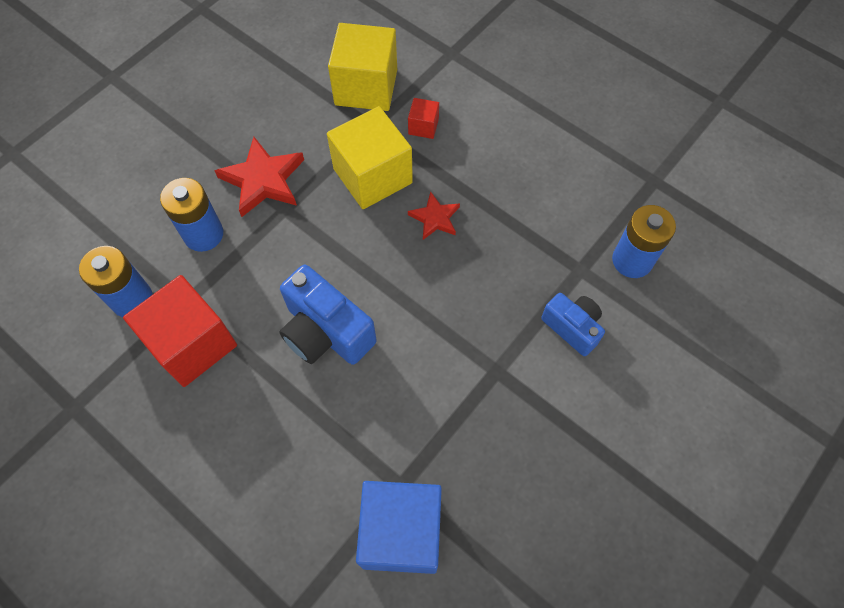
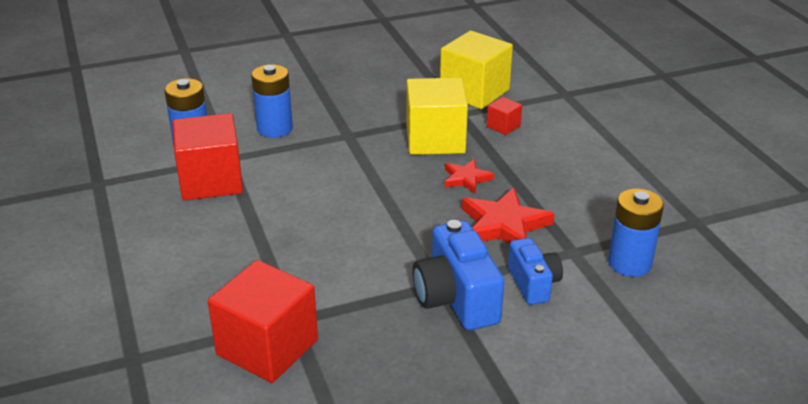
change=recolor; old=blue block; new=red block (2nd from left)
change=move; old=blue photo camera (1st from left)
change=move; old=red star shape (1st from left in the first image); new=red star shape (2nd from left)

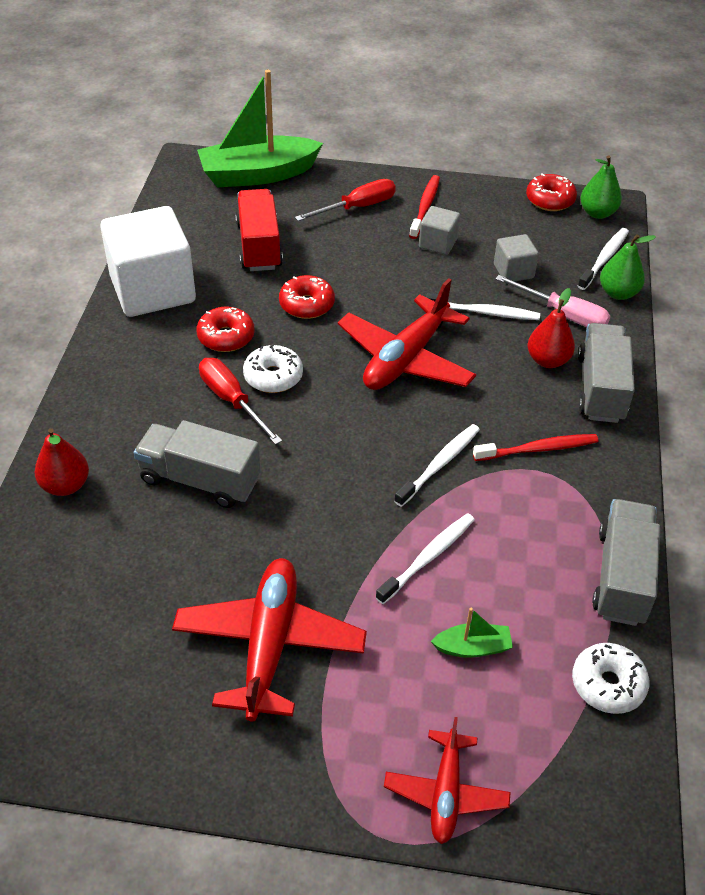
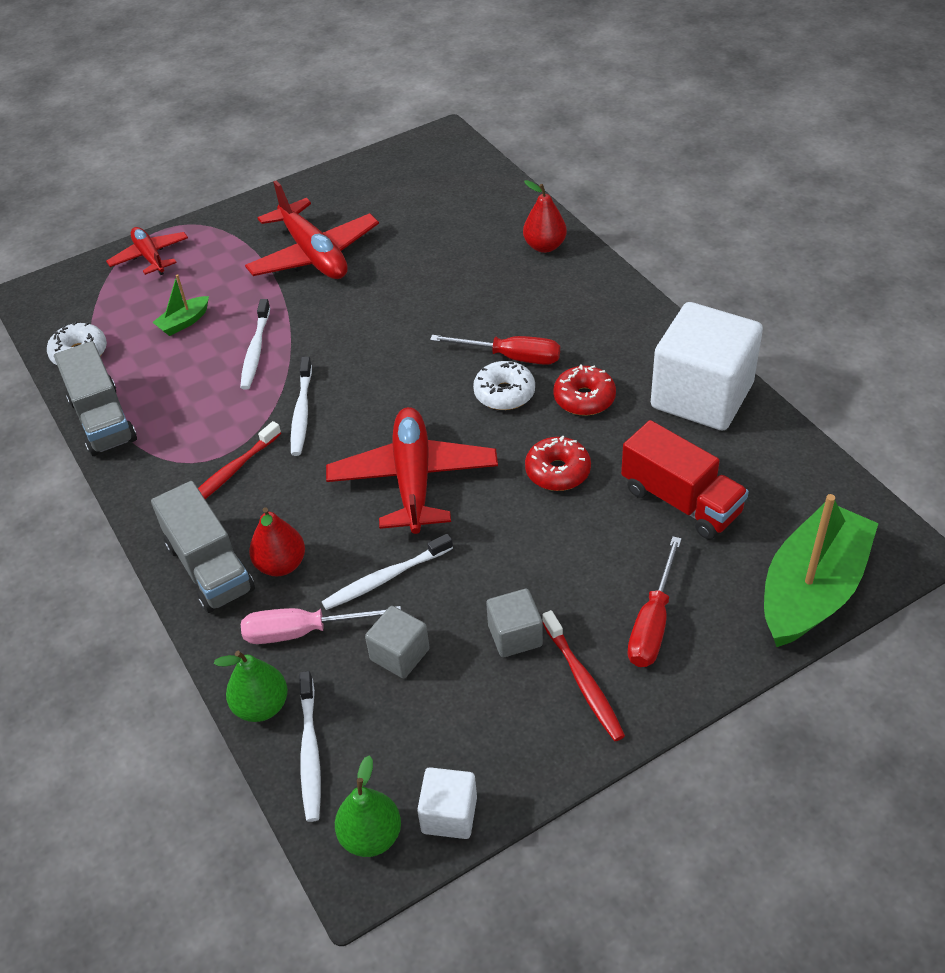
change=replace; old=red glazed donut (3rd from left); new=snow-white block (1st from left)
change=delete; old=gray truck (1st from left)

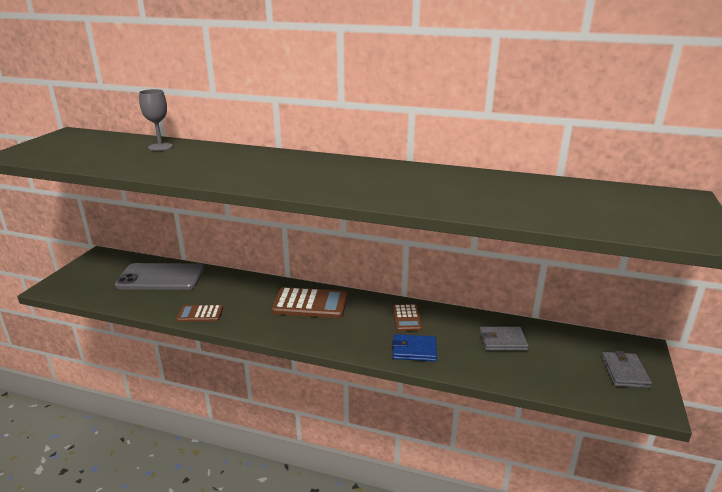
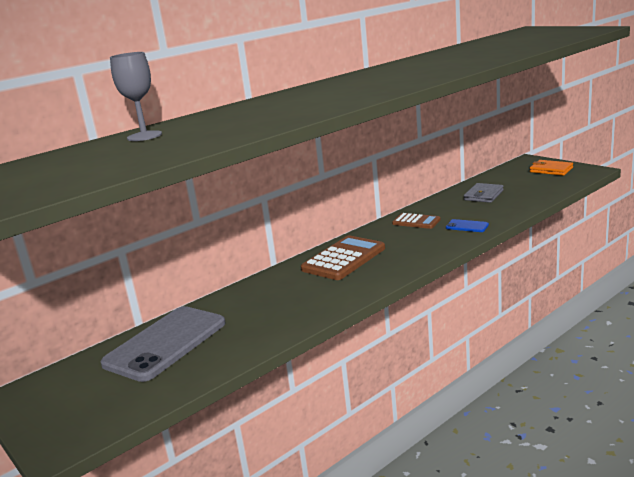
change=replace; old=blue wallet; new=blue smartphone
change=recolor; old=gray wallet (2nd from left); new=bright orange wallet
change=delete; old=dark brown pocket calculator (1st from left)

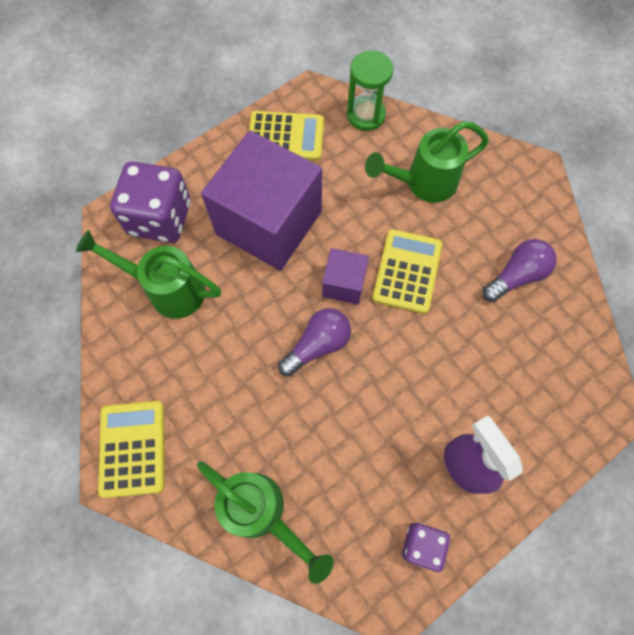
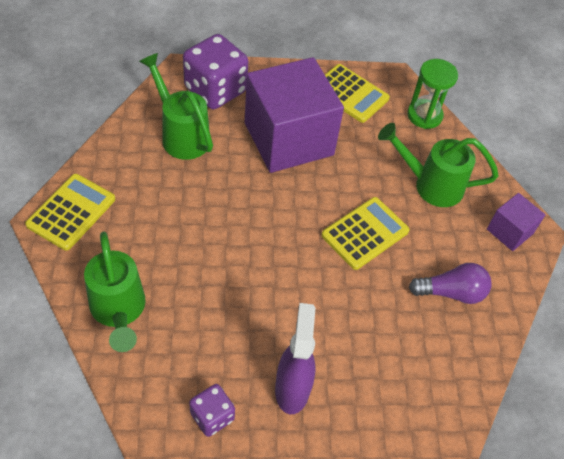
change=move; old=royal purple block (2nd from left)
change=delete; old=royal purple bulb (1st from left)

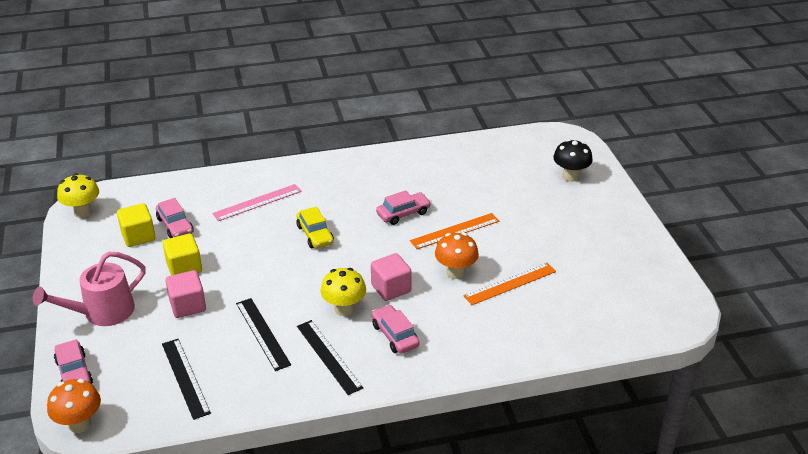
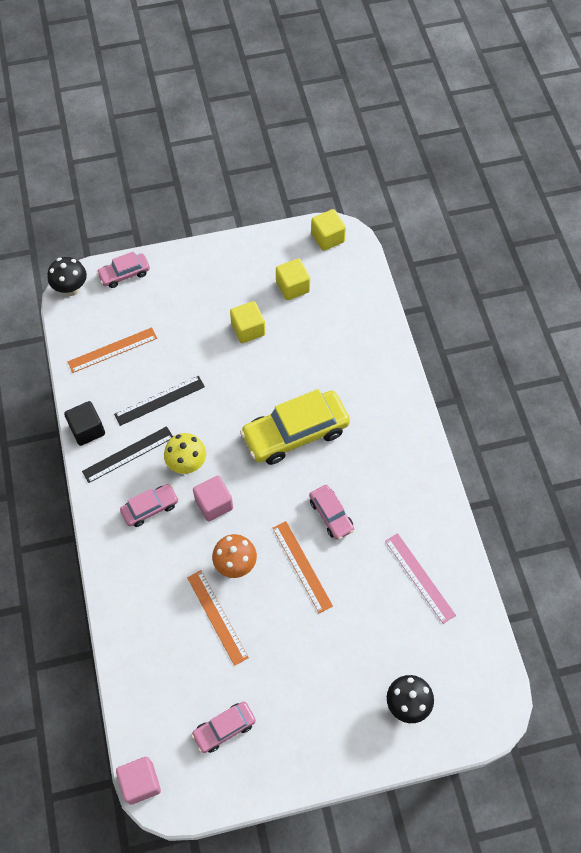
change=recolor; old=bright orange fungus (1st from left); new=ebony fungus (1st from left)
change=insert; new=ebony block
change=recolor; old=ebony measuring stick (1st from left); new=bright orange measuring stick (1st from left)
change=move; old=pink block (1st from left)
change=move; old=pink automobile (2nd from left in the first image); new=pink automobile (3rd from left)
change=resize; old=golden automobile; factor=1.91
change=replace; old=golden fungus (1st from left); new=golden block (3rd from left)
change=move; old=pink measuring stick
change=delete; old=pink sprinkling can

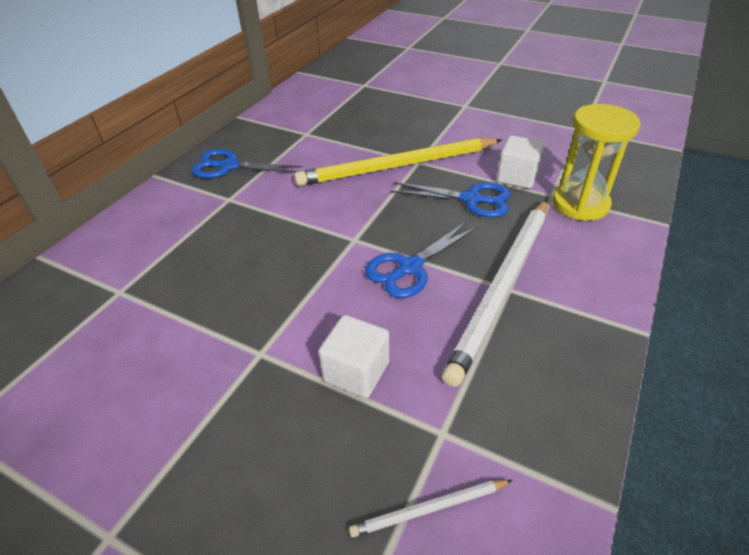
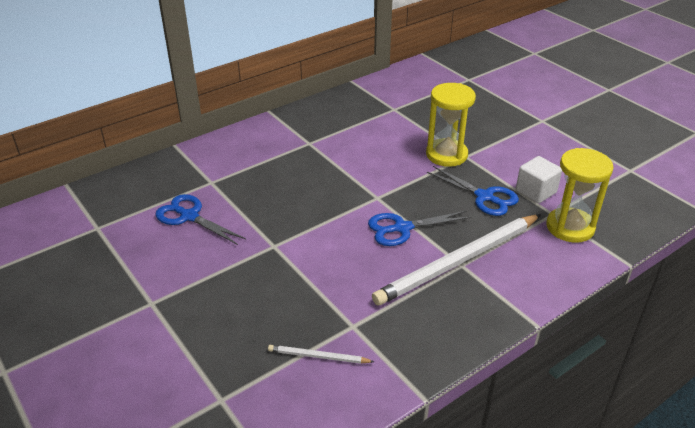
change=move; old=blue scissors (1st from left)
change=replace; old=golden pencil; new=golden sand timer (1st from left)
change=delete; old=snow-white block (1st from left)

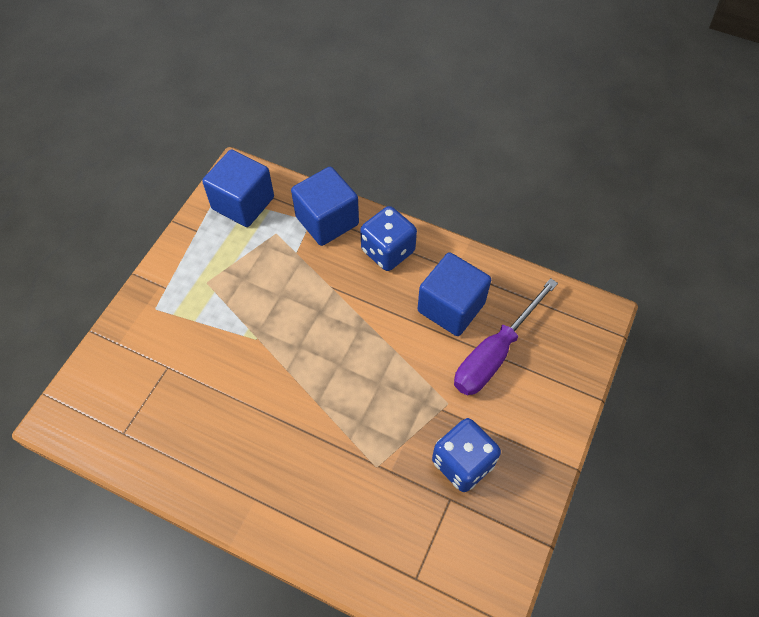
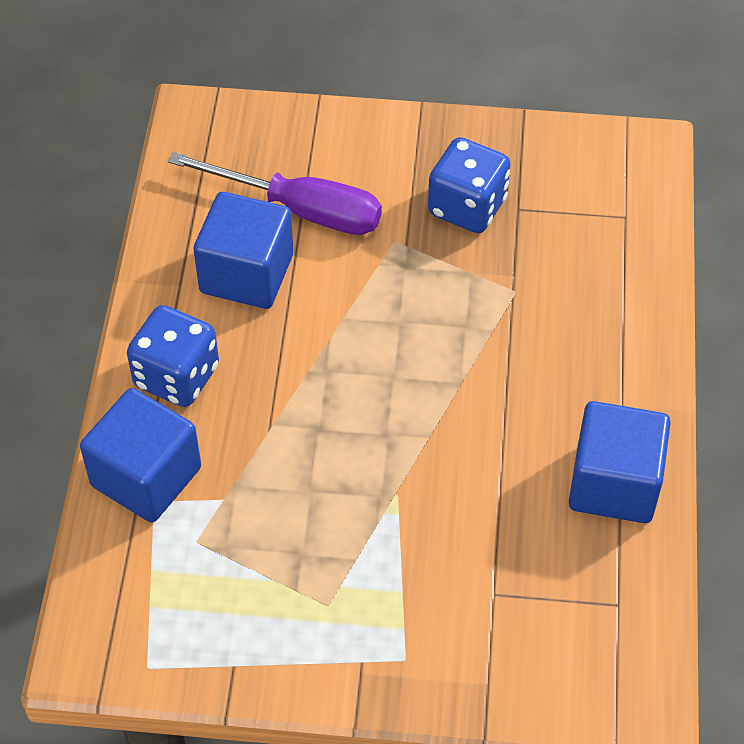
change=move; old=blue block (1st from left in the first image); new=blue block (3rd from left)

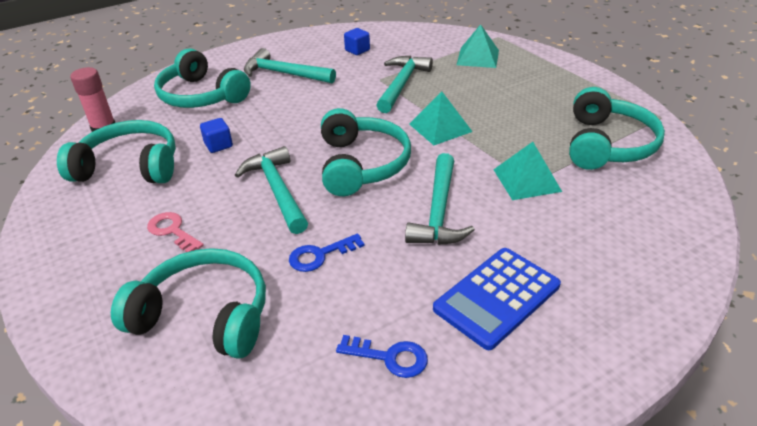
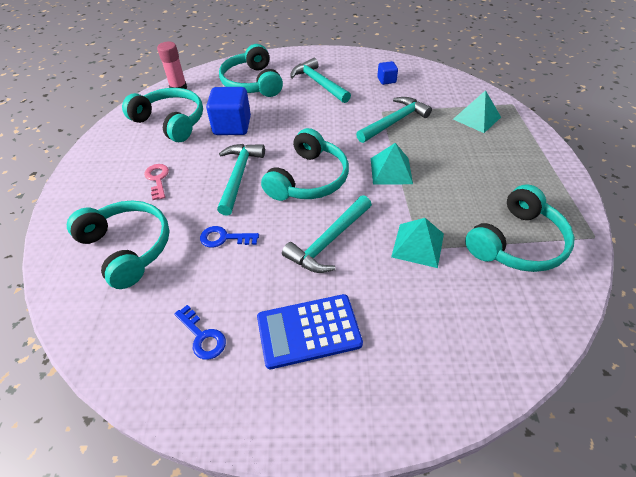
change=resize; old=blue block (1st from left); factor=1.95

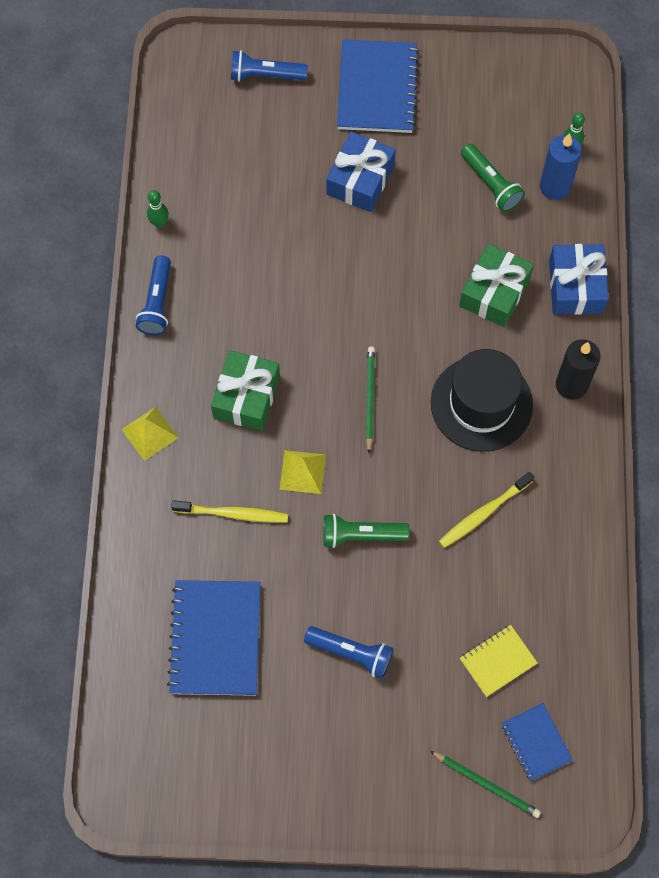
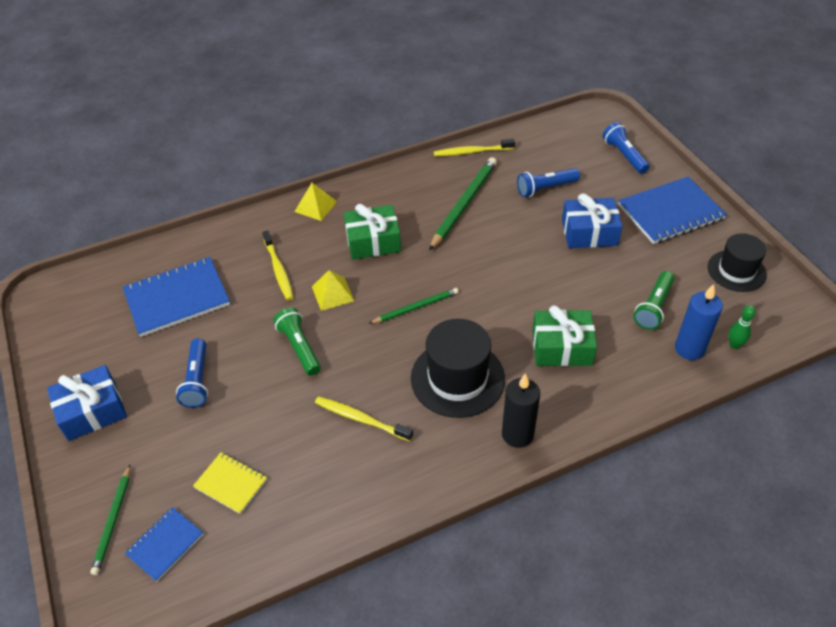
change=move; old=blue wrapped gift (2nd from left in the first image); new=blue wrapped gift (1st from left)
change=insert; new=emerald pencil (3rd from left)
change=replace; old=emerald bowling pin (1st from left); new=golden toothbrush (3rd from left)
change=move; old=blue flashlight (1st from left in the first image); new=blue flashlight (2nd from left)
change=insert; new=ebony top hat (2nd from left)

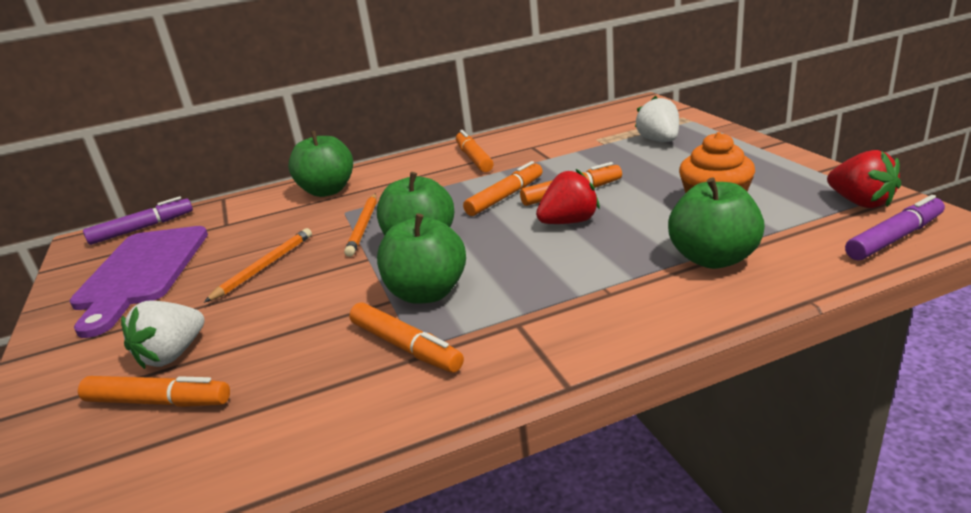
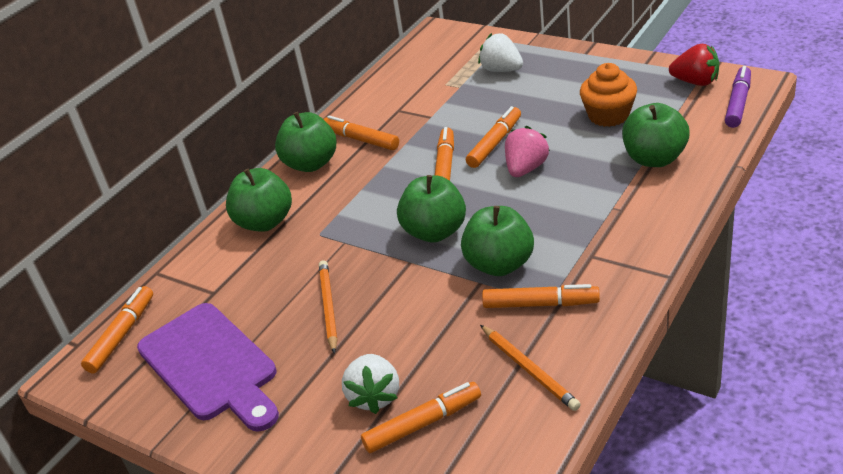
change=recolor; old=royal purple marker (1st from left); new=bright orange marker (1st from left)
change=insert; new=emerald apple (2nd from left)
change=move; old=bright orange pencil (2nd from left)
change=recolor; old=red berry (1st from left); new=pink berry

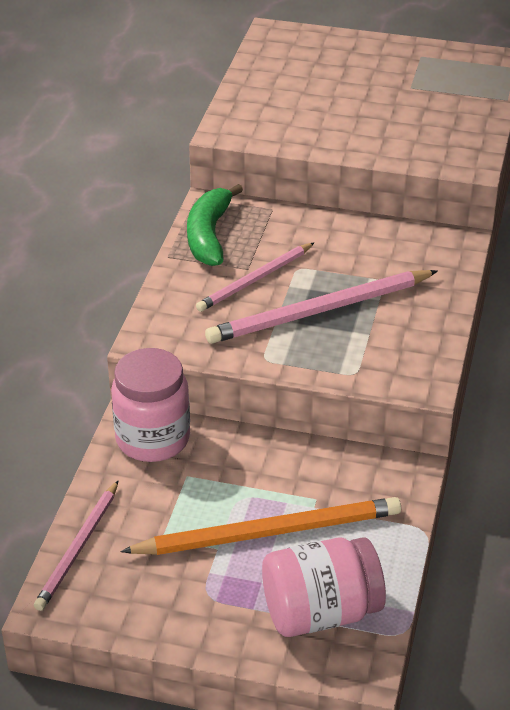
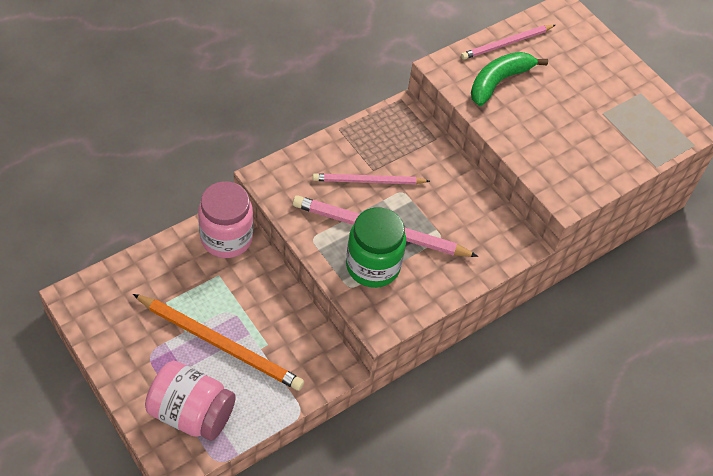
change=insert; new=emerald jam jar
change=move; old=pink pencil (1st from left in the first image); new=pink pencil (3rd from left)
change=move; old=emerald banana

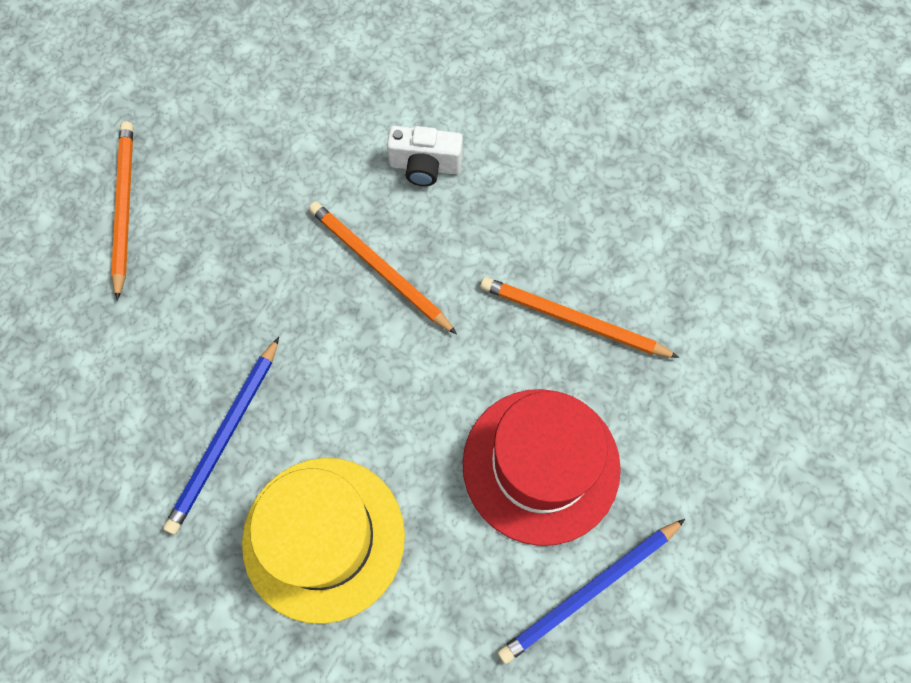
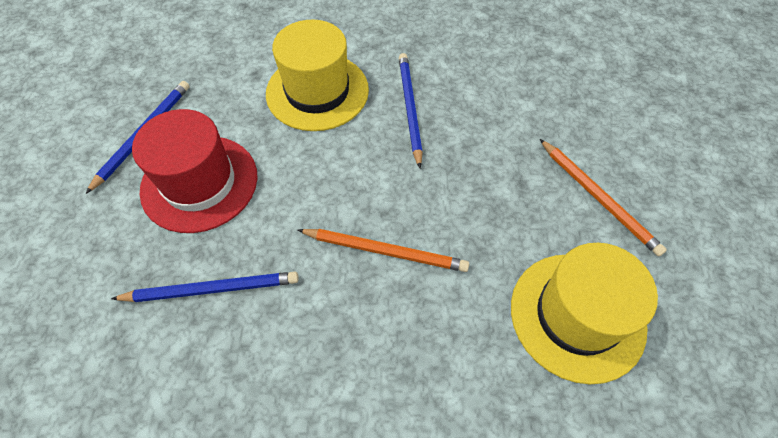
change=recolor; old=bright orange pencil (3rd from left); new=blue pencil (2nd from left)
change=insert; new=golden top hat (2nd from left)
change=delete; old=snow-white photo camera

